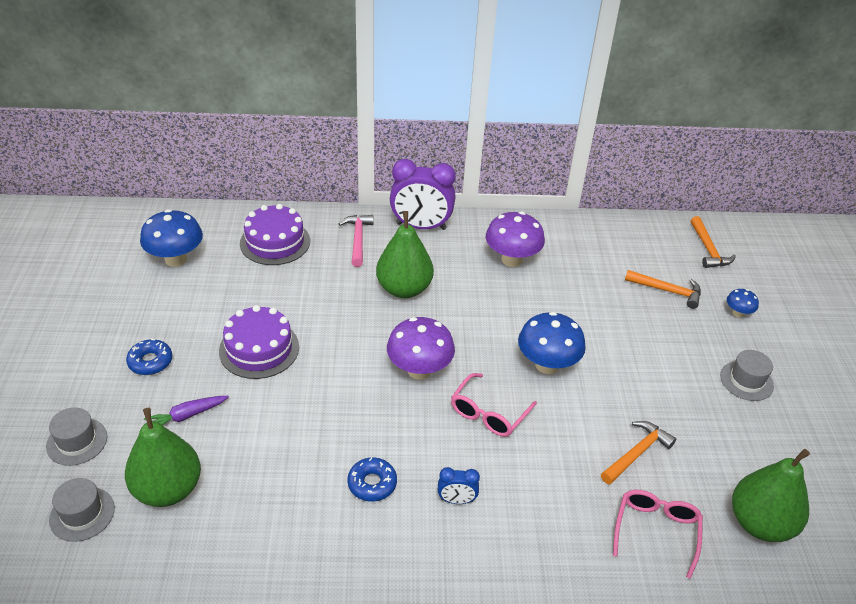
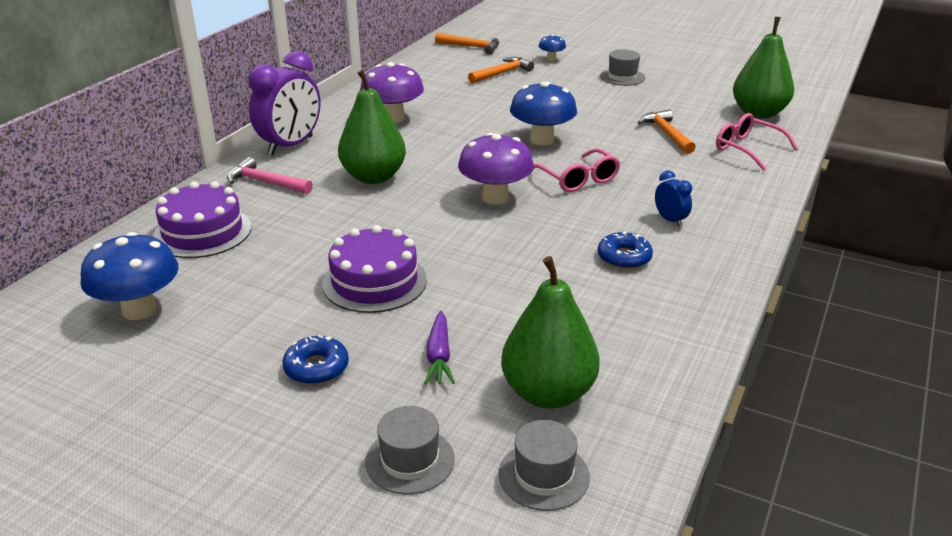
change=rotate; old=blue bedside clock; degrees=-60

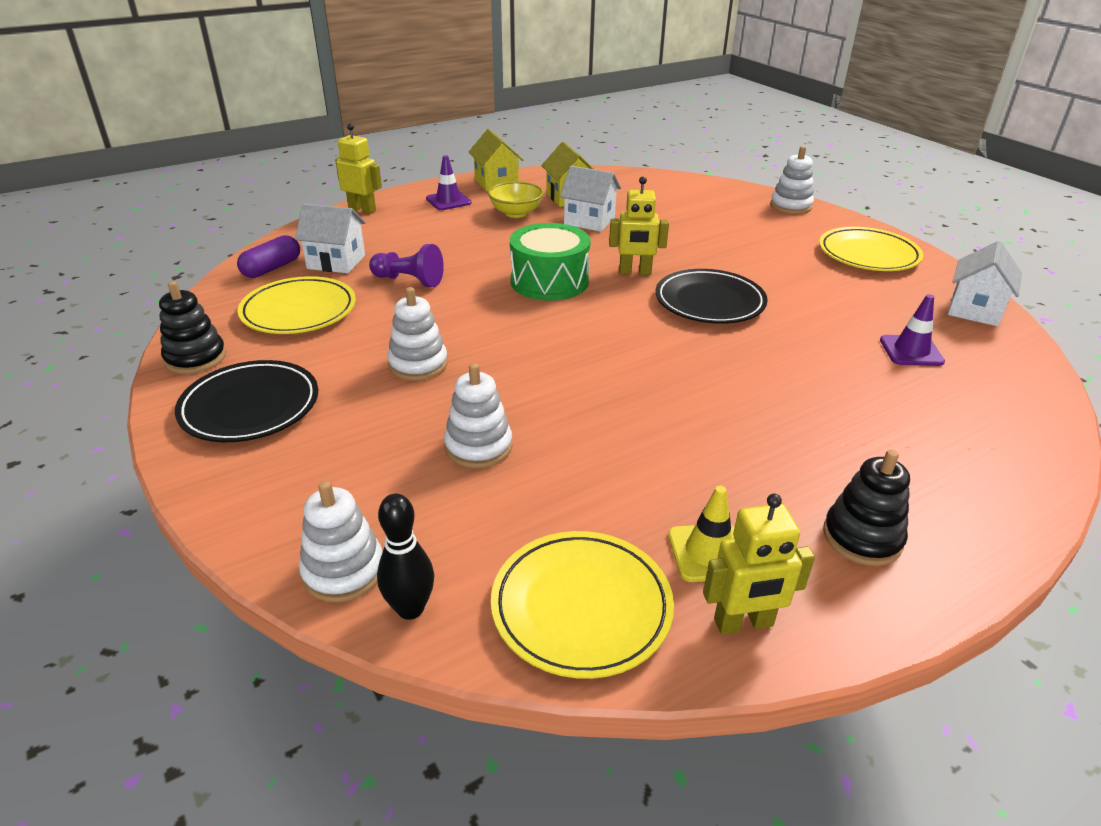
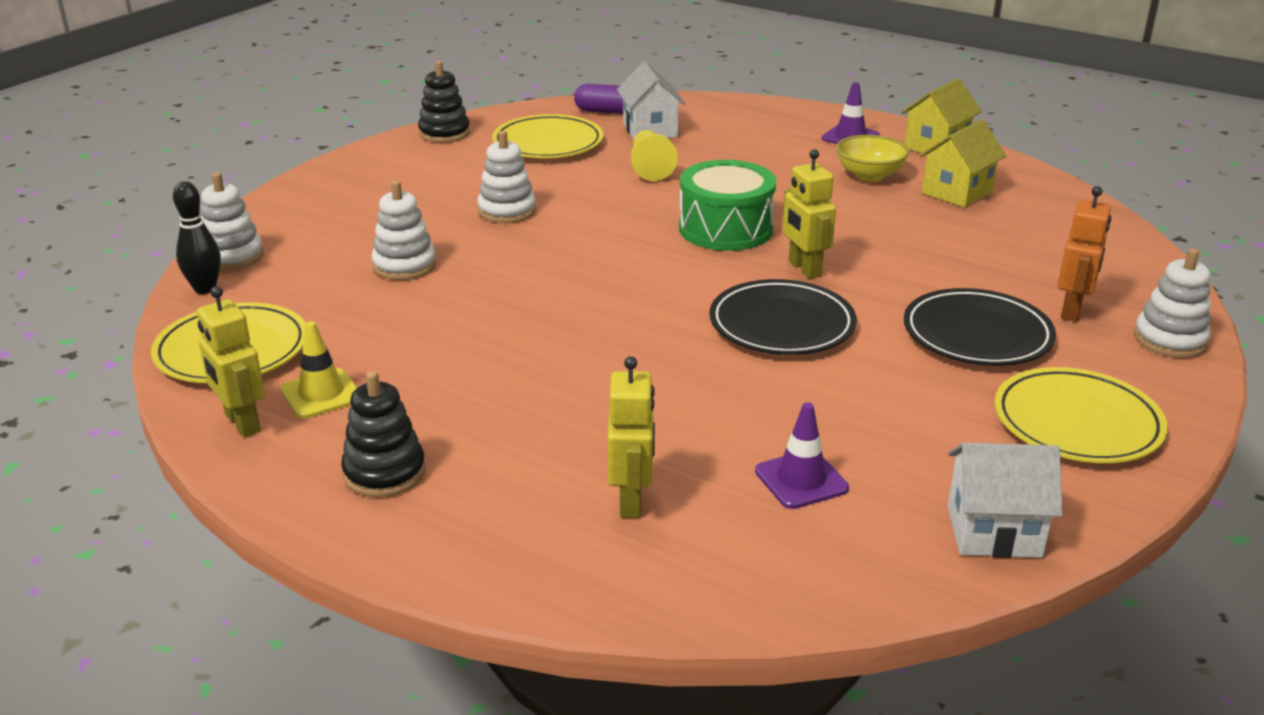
change=move; old=golden robot figure (1st from left in the first image); new=golden robot figure (2nd from left)
change=recolor; old=royal purple chess pawn; new=golden chess pawn
change=move; old=ebony flat dish (1st from left in the first image); new=ebony flat dish (2nd from left)
change=insert; new=bright orange robot figure
change=delete; old=snow-white cottage (2nd from left)

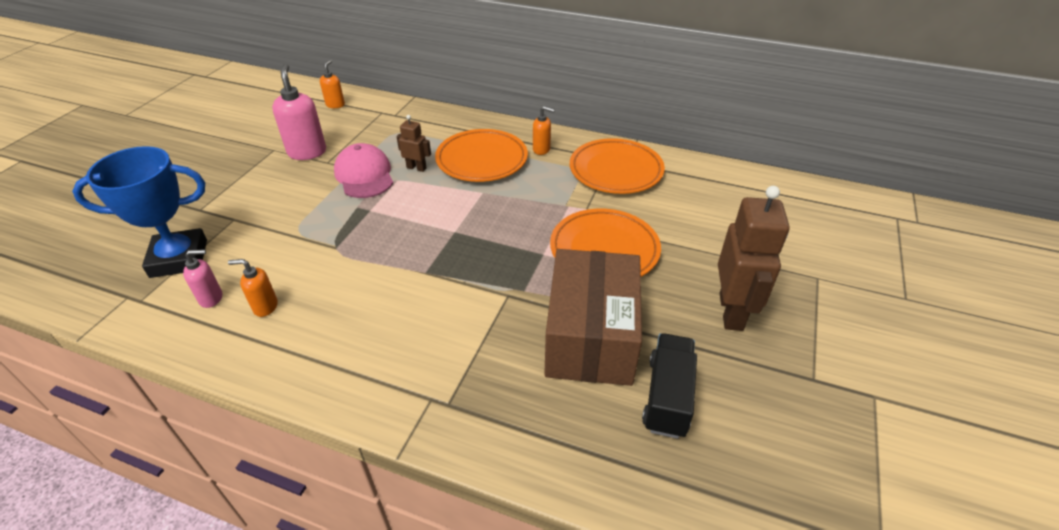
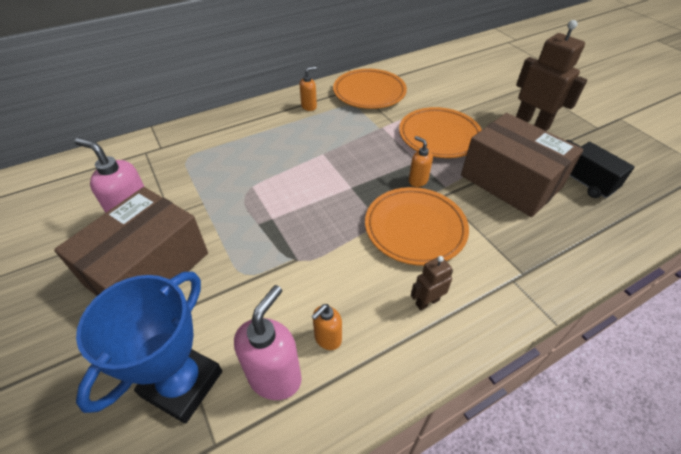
change=insert; new=dark brown parcel (1st from left)
change=resize; old=pink soap pump (1st from left in the first image); factor=1.77
change=move; old=bright orange flat dish (1st from left in the first image); new=bright orange flat dish (2nd from left)
change=move; old=bright orange soap pump (2nd from left in the first image); new=bright orange soap pump (3rd from left)
change=move; old=dark brown robot figure (1st from left)
change=delete; old=pink cap

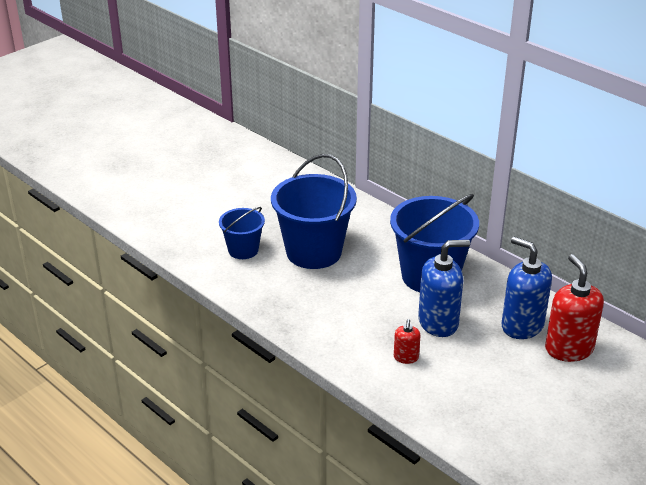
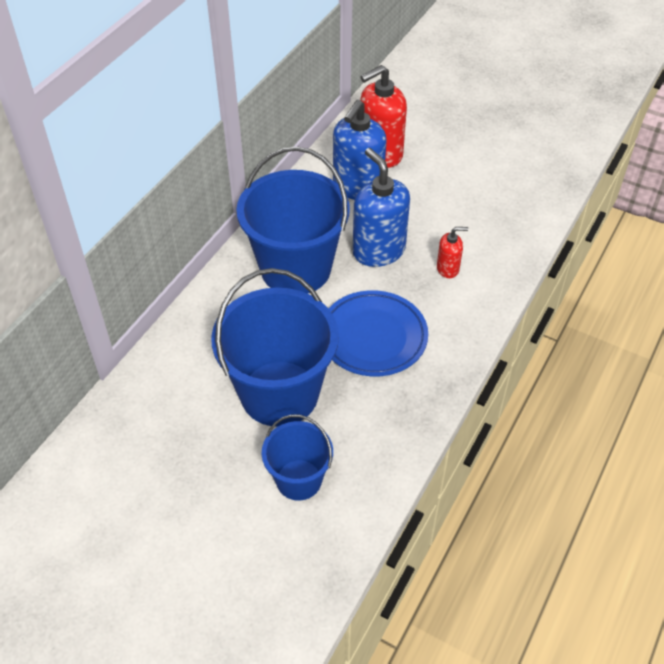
change=insert; new=blue flat dish

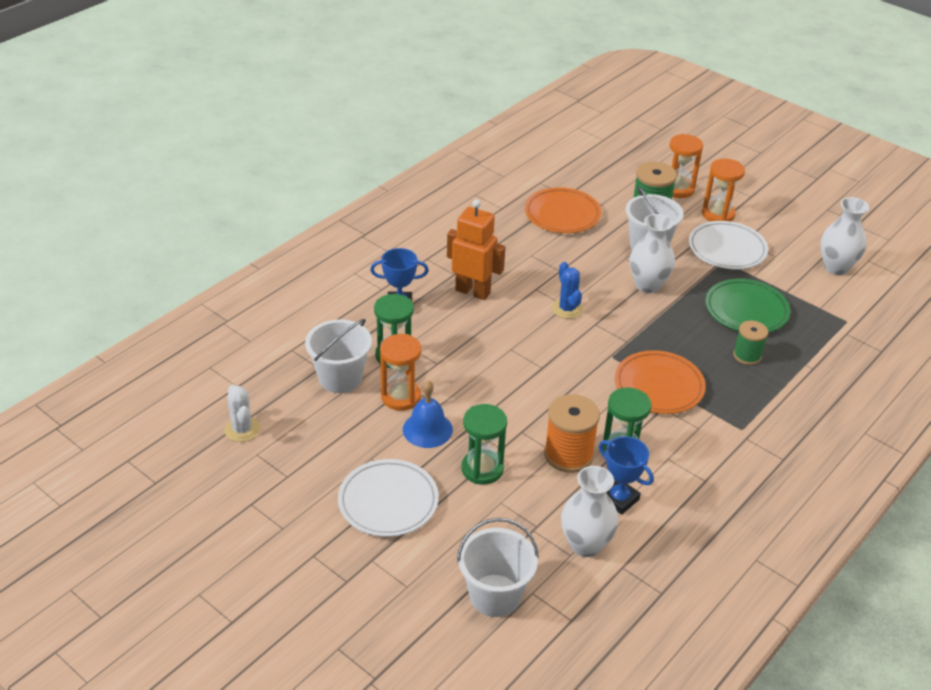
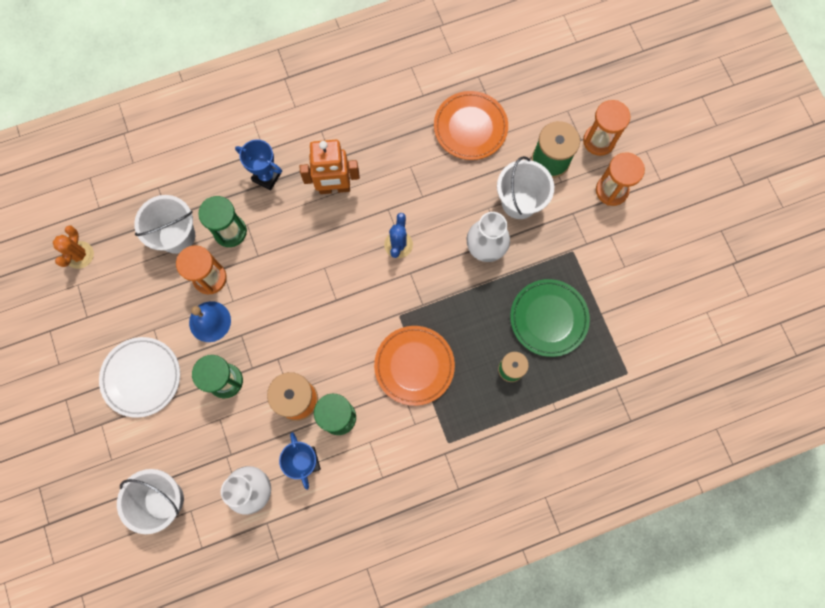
change=recolor; old=snow-white saguaro cactus; new=bright orange saguaro cactus
change=rotate; old=bright orange robot figure; degrees=120
change=delete; old=snow-white flat dish (2nd from left)
change=delete; old=snow-white flower vase (3rd from left)

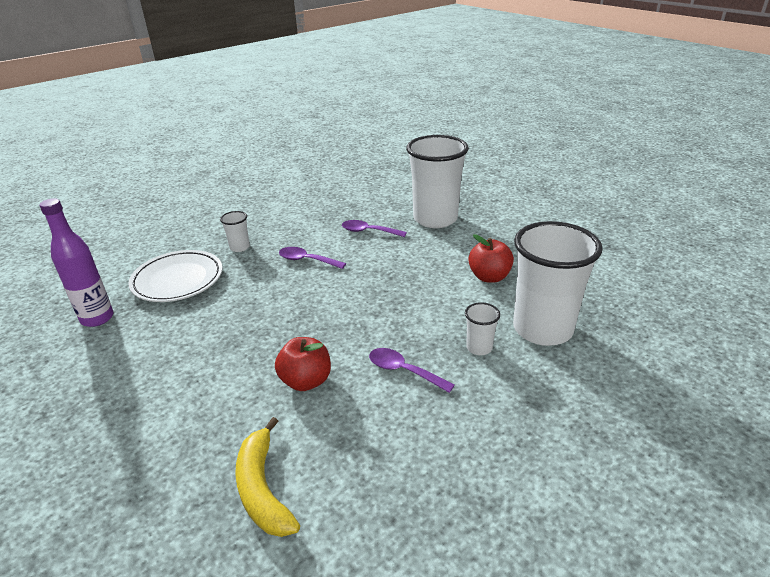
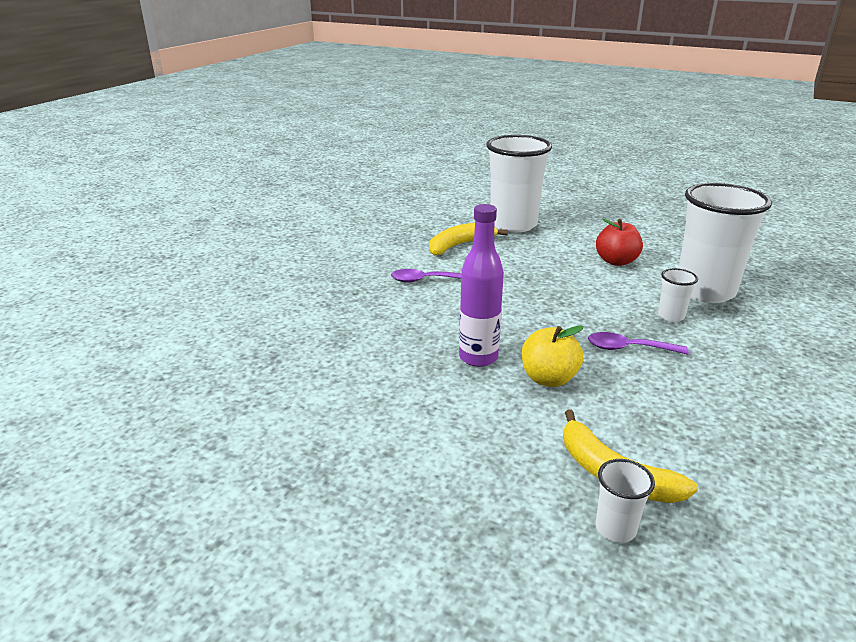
change=replace; old=royal purple teaspoon (2nd from left); new=golden banana (1st from left)
change=move; old=royal purple bottle
change=recolor; old=red apple (1st from left); new=golden apple
change=move; old=snow-white tumbler (1st from left in the first image); new=snow-white tumbler (2nd from left)
change=delete; old=snow-white flat dish

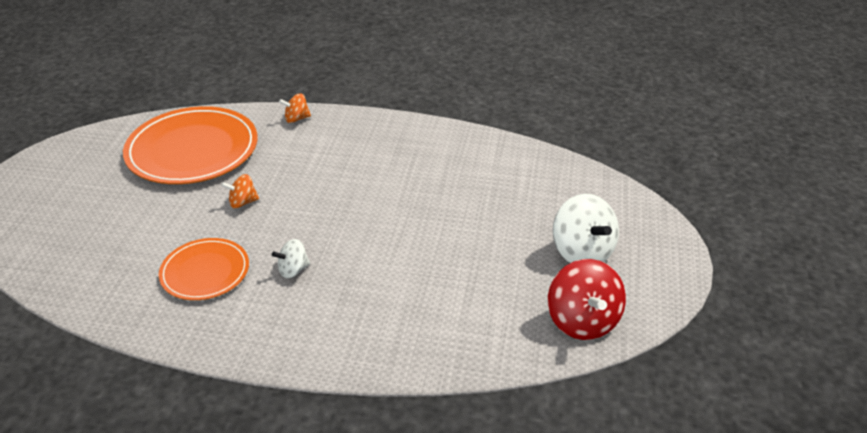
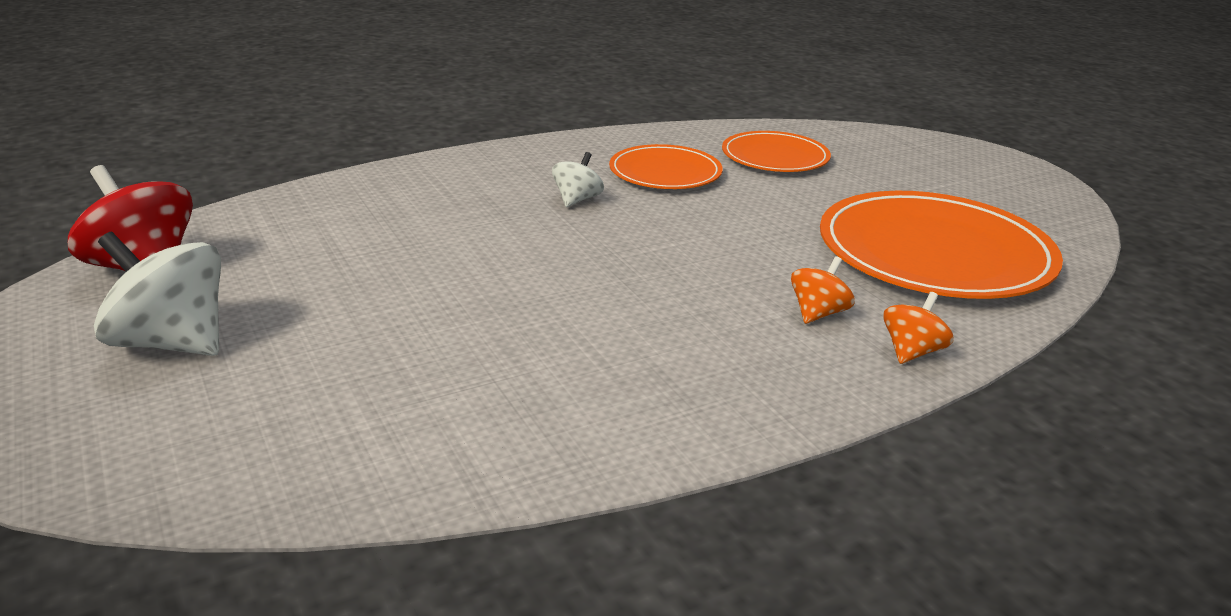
change=insert; new=bright orange flat dish (2nd from left)
change=move; old=bright orange whirligig (1st from left)

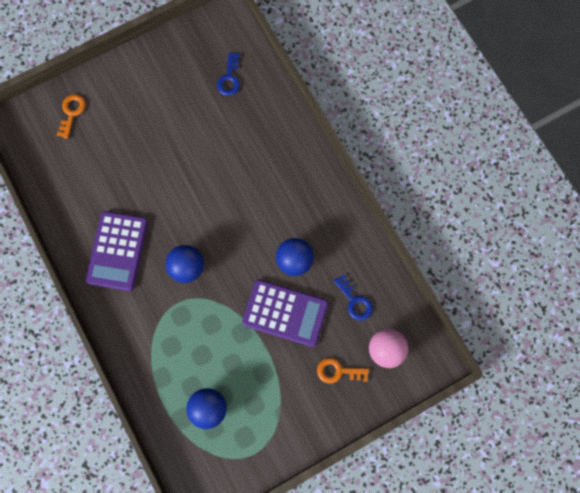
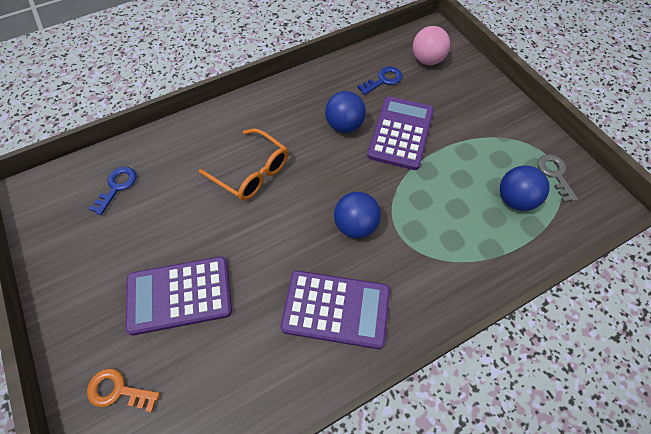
change=rotate; old=blue door key (1st from left); degrees=-75
change=insert; new=royal purple pocket calculator (1st from left)
change=insert; new=bright orange eyeglasses
change=insert; new=gray door key
change=delete; old=bright orange door key (2nd from left)

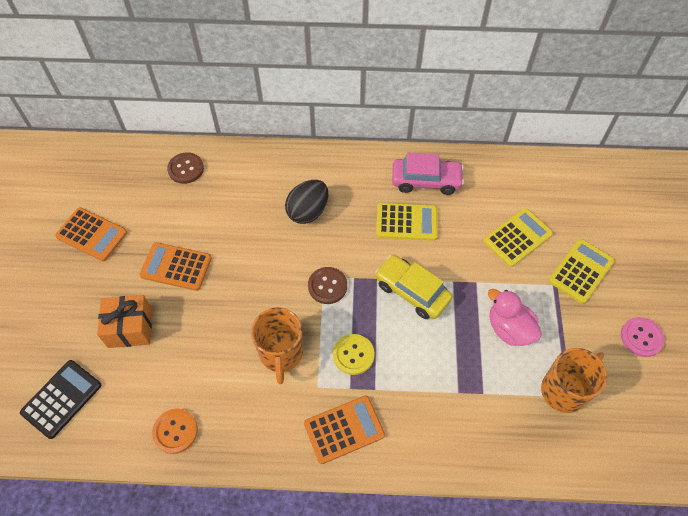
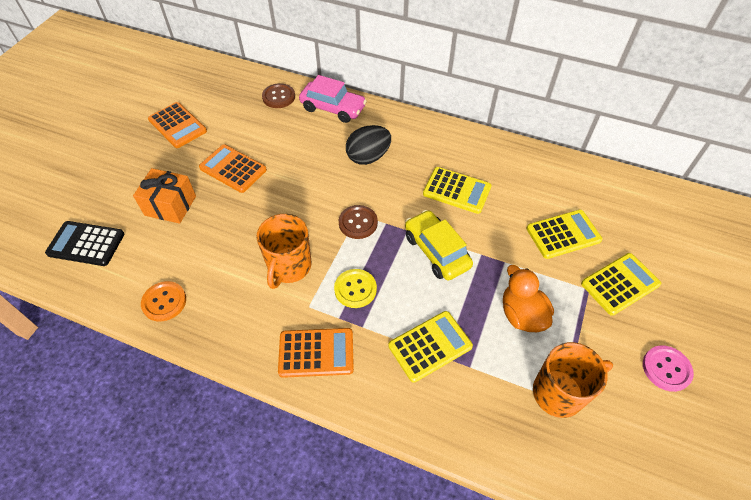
change=rotate; old=ebony pocket calculator; degrees=-135
change=move; old=pink automobile
change=insert; new=golden pocket calculator (1st from left)
change=recolor; old=pink duck; new=bright orange duck

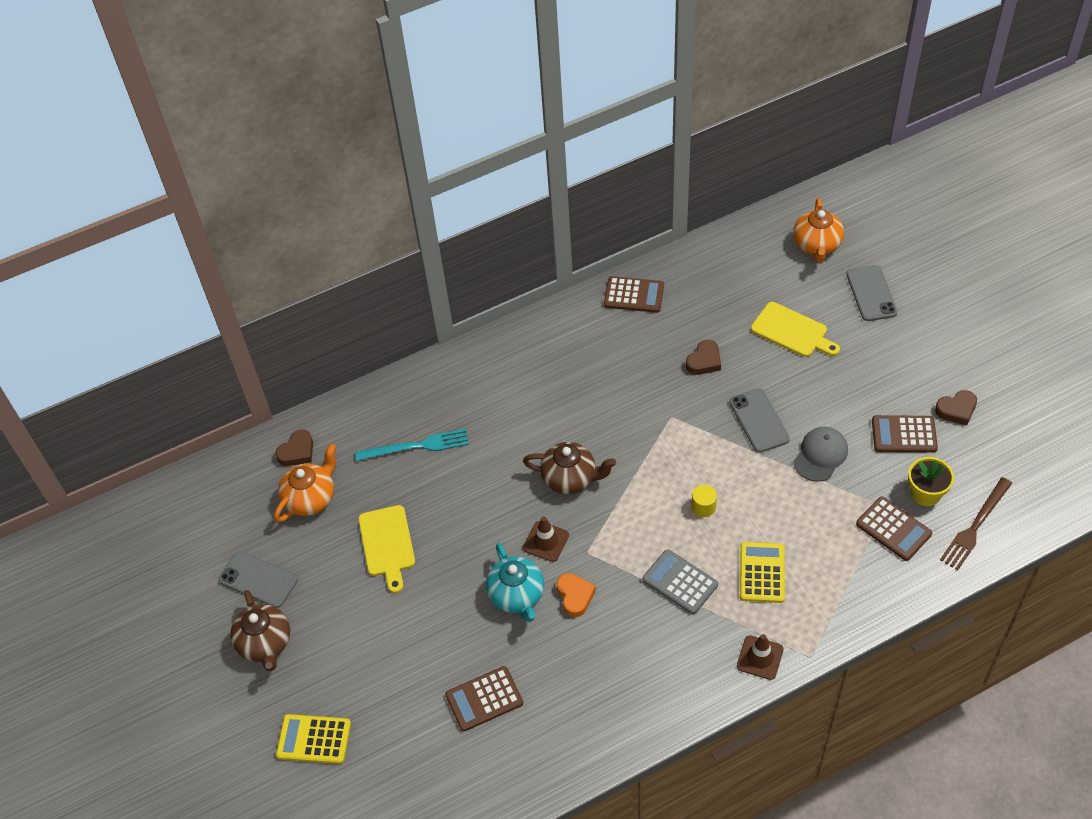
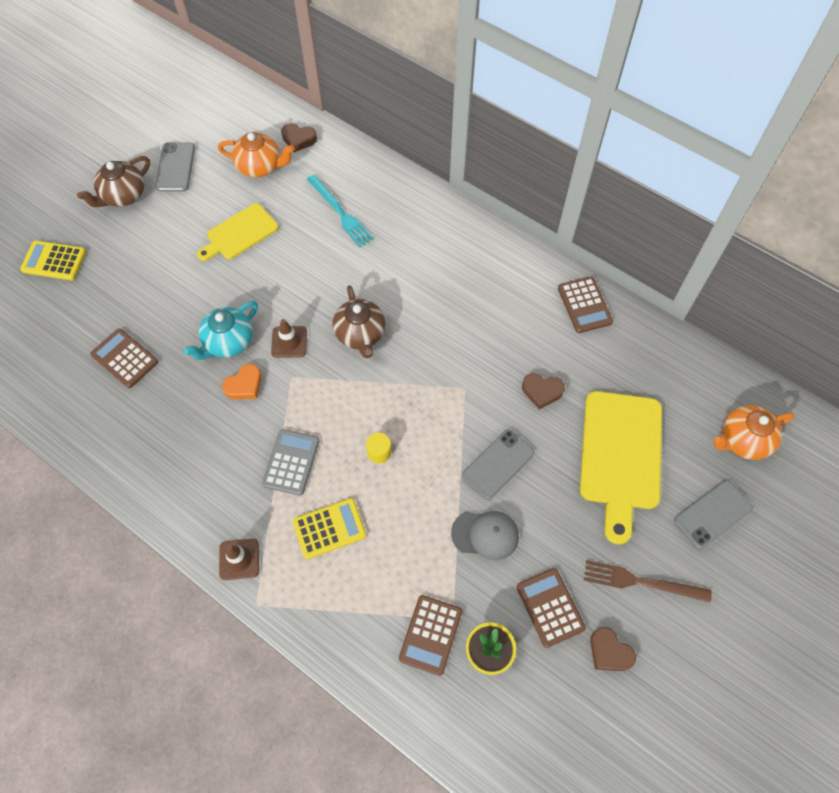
change=rotate; old=golden pocket calculator (1st from left); degrees=-60
change=resize; old=golden chopping board (2nd from left); factor=1.64
change=move; old=dark brown fork

